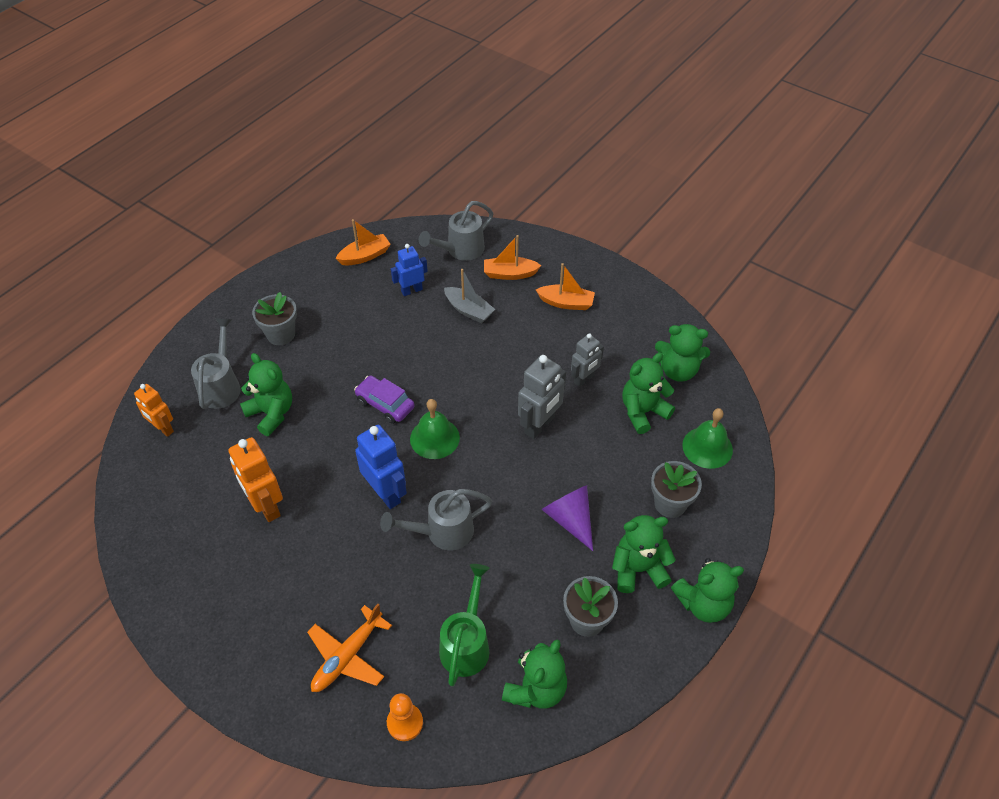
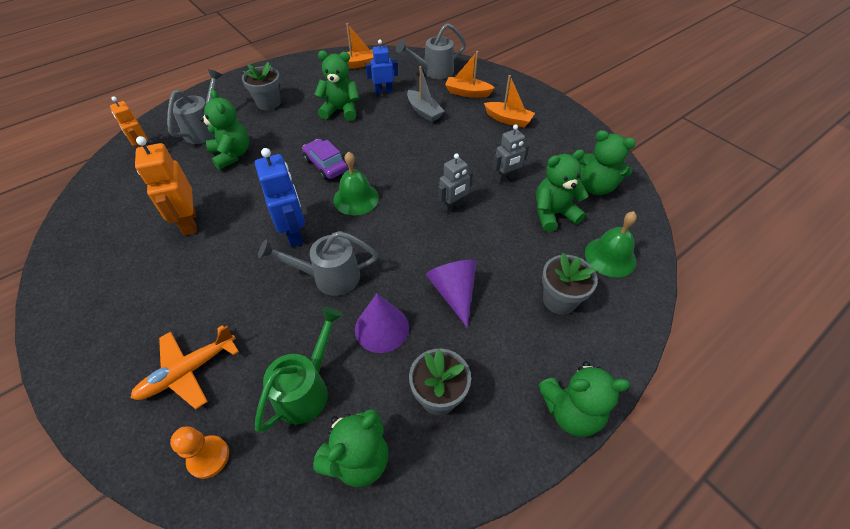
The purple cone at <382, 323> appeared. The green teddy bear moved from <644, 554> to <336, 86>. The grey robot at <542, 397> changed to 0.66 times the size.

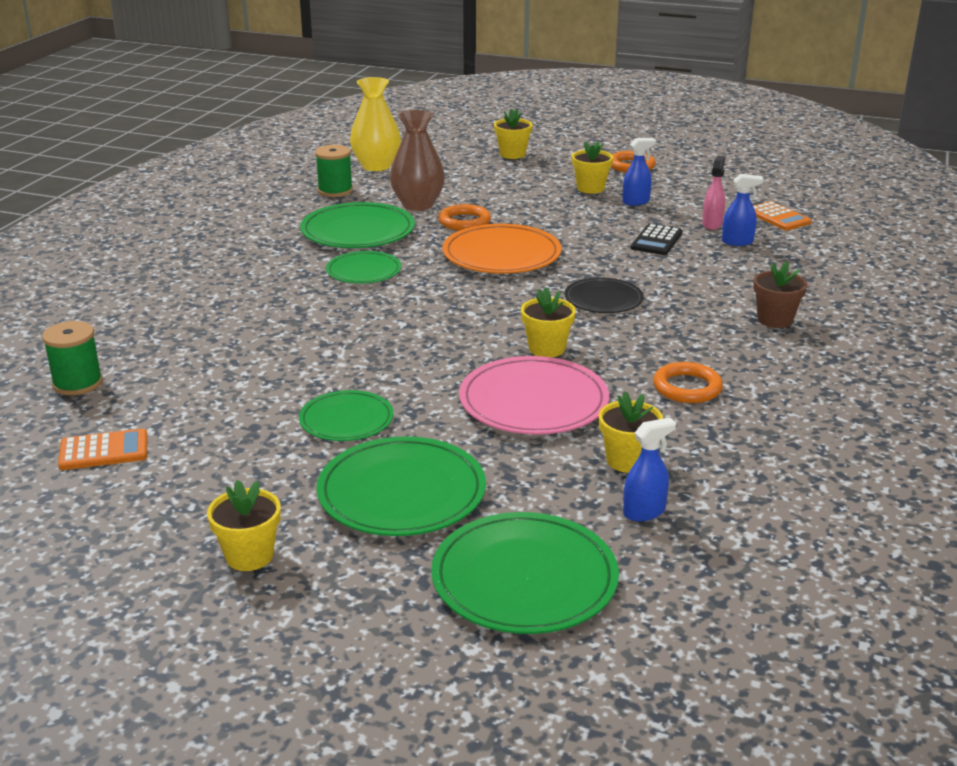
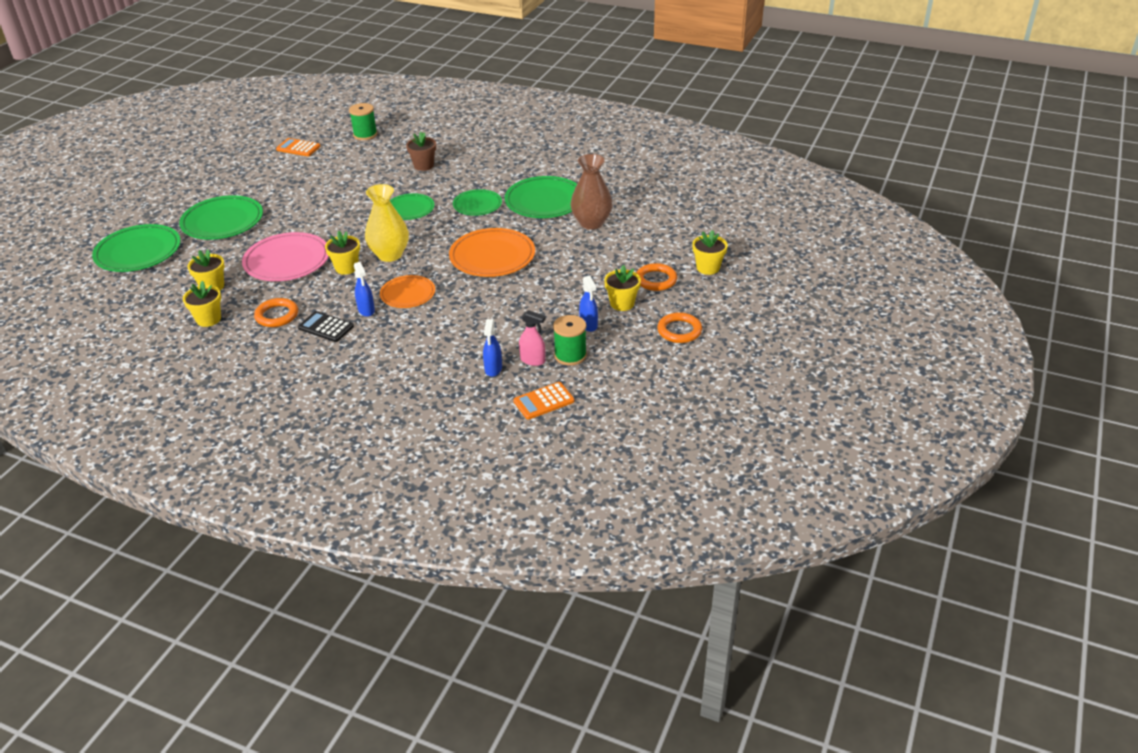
The yellow flower pot moved from <244, 525> to <202, 304>. The green plate moved from <346, 415> to <412, 206>. The green spool moved from <334, 171> to <570, 340>. The yellow vase moved from <375, 124> to <387, 223>. The orange ring moved from <464, 217> to <656, 277>. The blue spray bottle moved from <649, 469> to <364, 289>. The black calculator moved from <657, 239> to <326, 326>. The brown flower pot moved from <780, 294> to <421, 151>. The black plate at <604, 295> became the orange plate at <407, 291>. The orange calculator at <102, 449> turned 120 degrees clockwise.

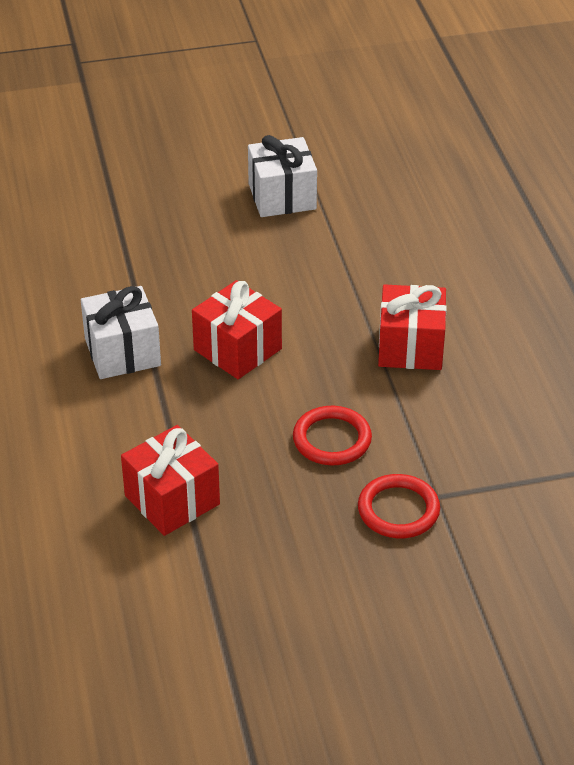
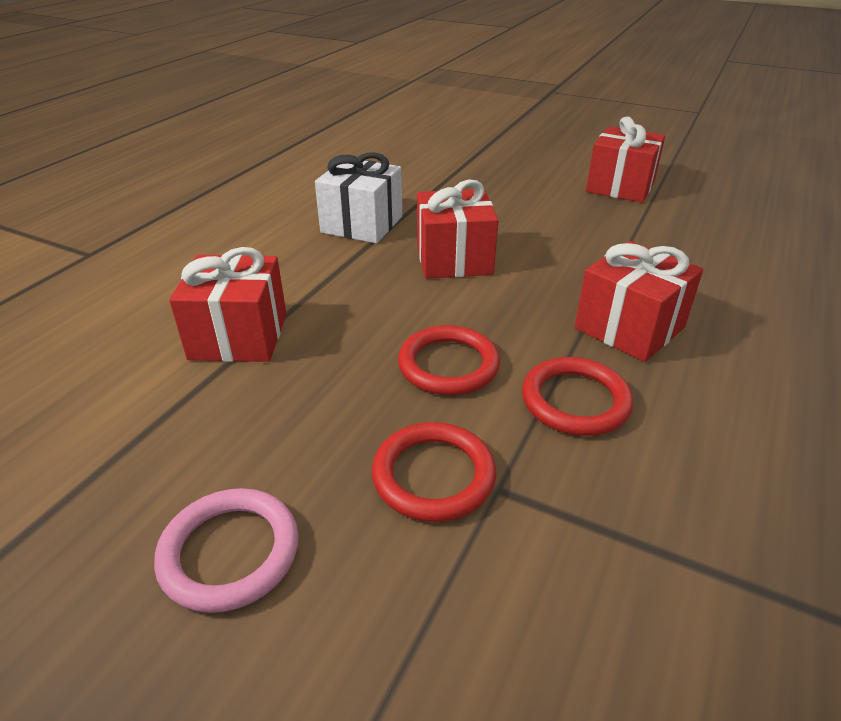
The pink ring at <226, 550> appeared. The red ring at <577, 396> appeared. The white gift at <282, 176> became the red gift at <625, 160>.

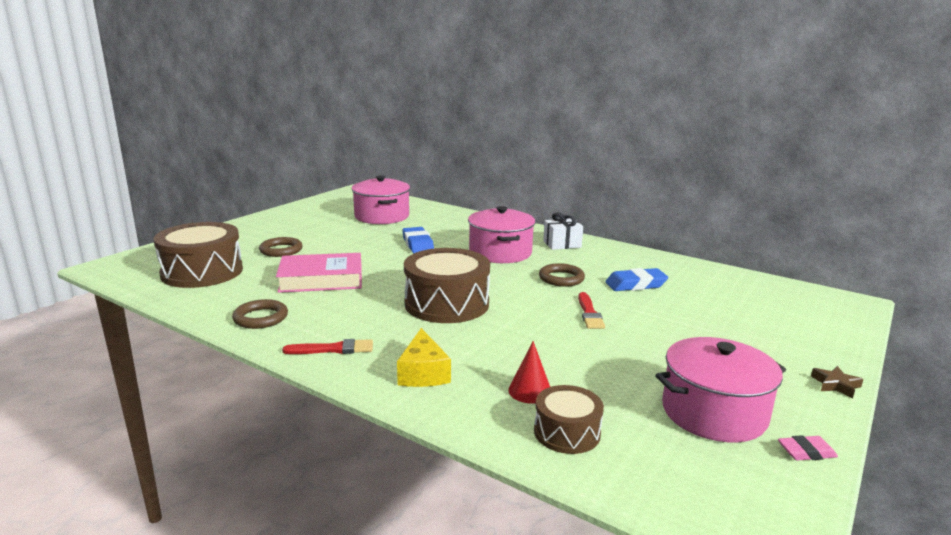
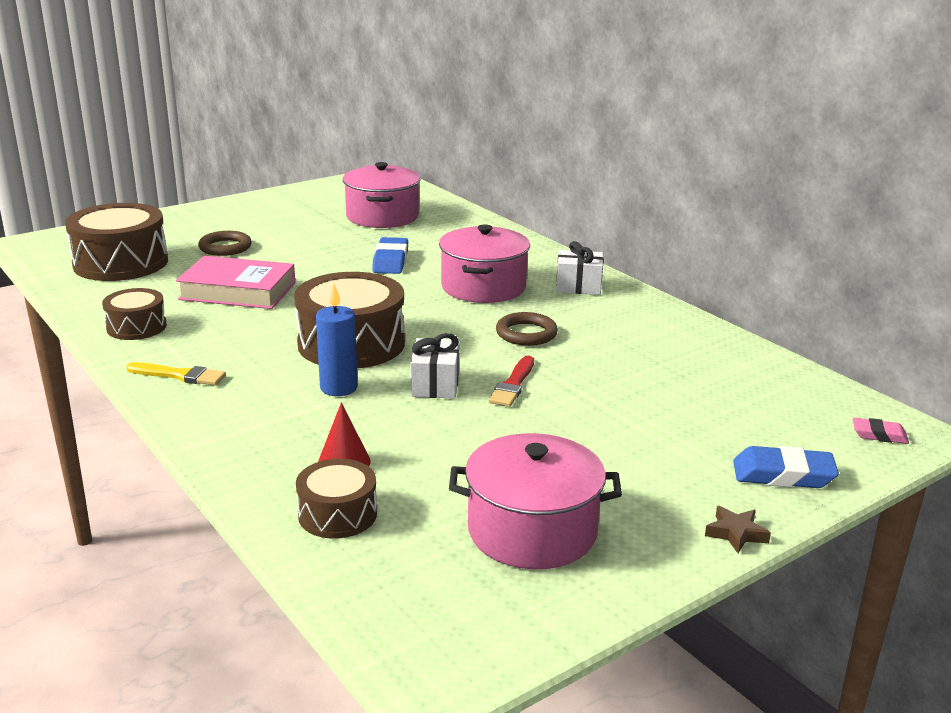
The yellow cheese at <424, 357> disappeared. The blue candle at <337, 340> appeared. The white gift at <435, 366> appeared. The blue eraser moved from <636, 279> to <786, 467>. The pink eraser moved from <808, 448> to <880, 431>. The brown ring at <260, 314> was replaced by the brown drum at <134, 314>. The red brush at <327, 346> became the yellow brush at <176, 374>.

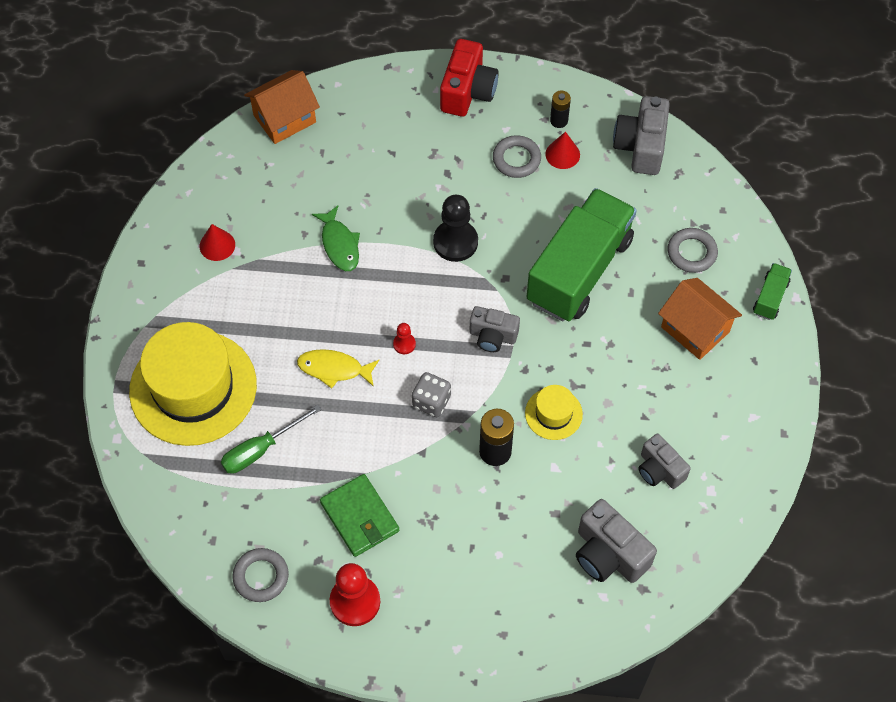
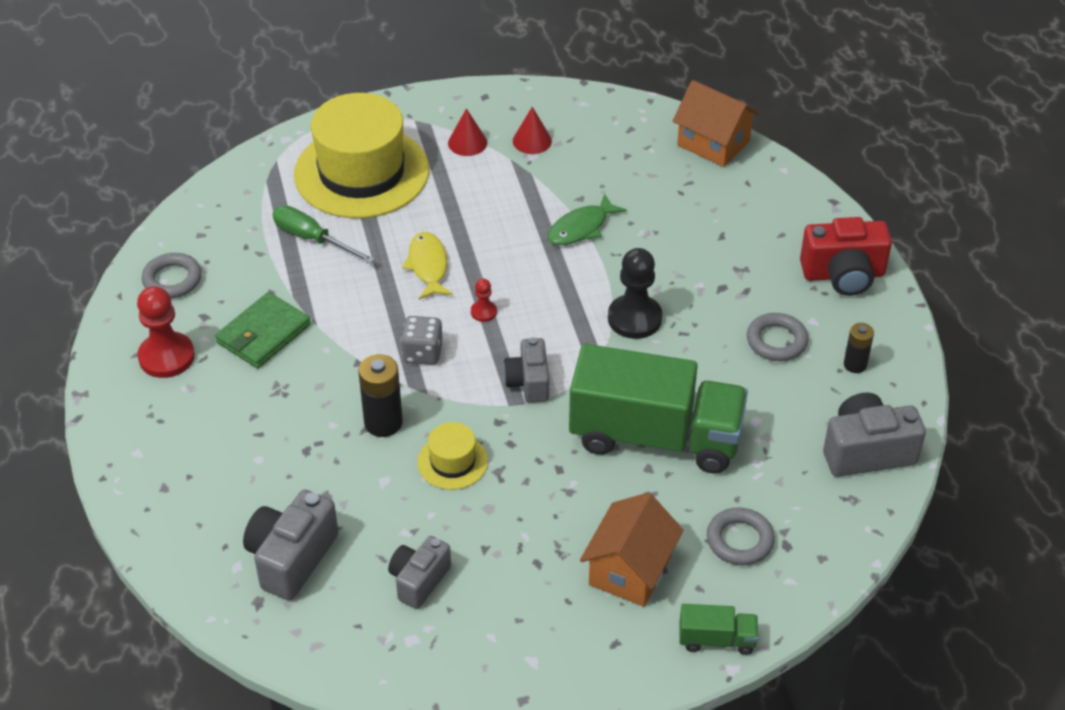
The red cone moved from <562, 150> to <467, 132>.

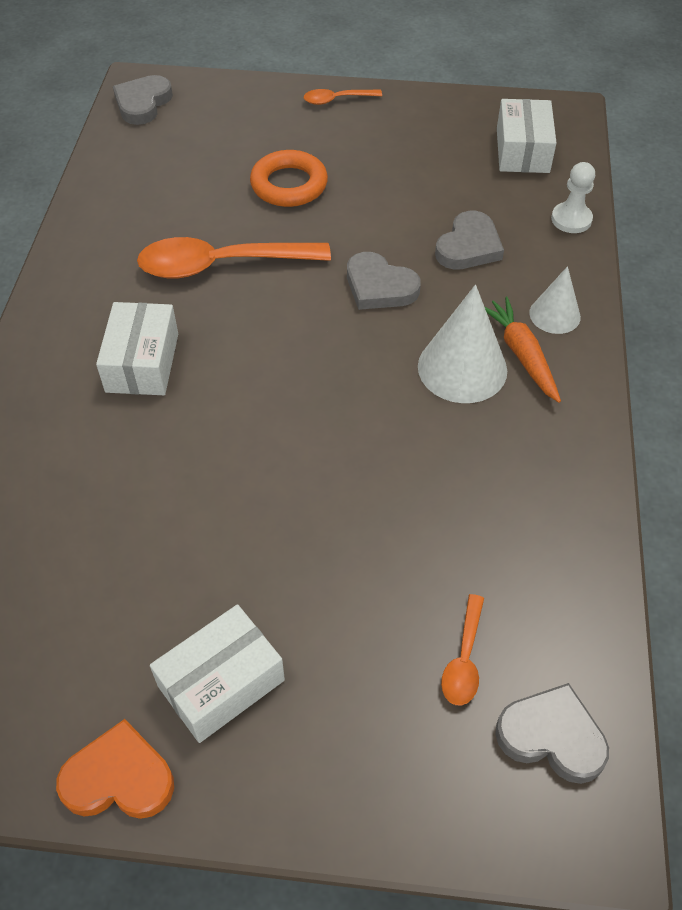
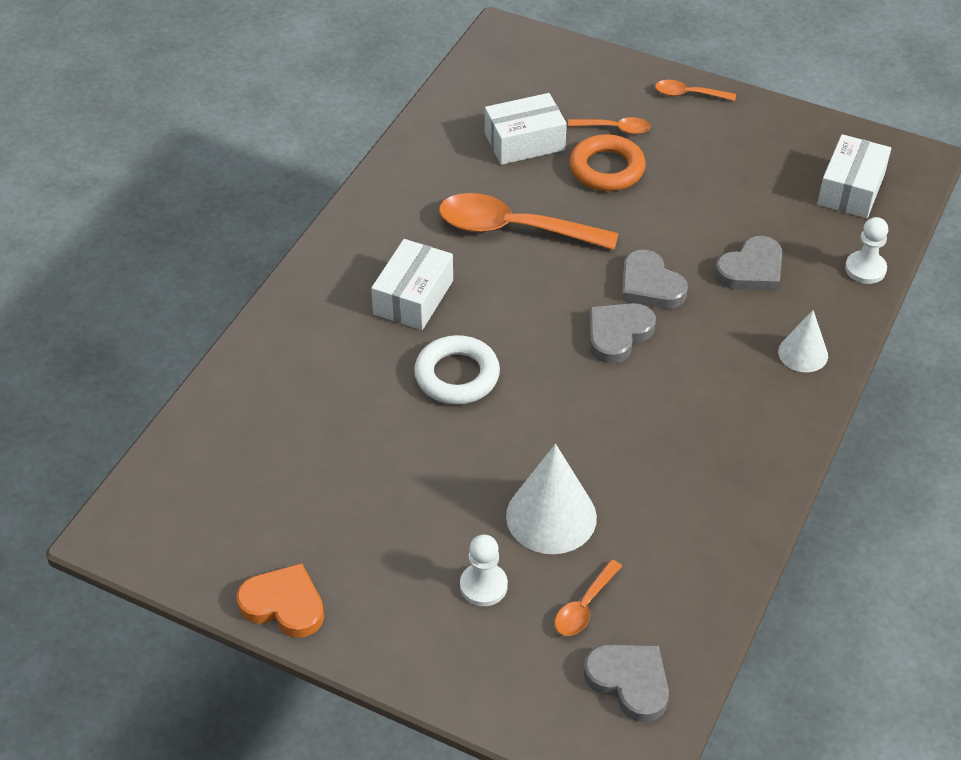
The orange carrot at <522, 350> disappeared. The white ring at <457, 369> appeared. The white pawn at <484, 570> appeared. The orange spoon at <609, 125> appeared. The grey heart moved from <143, 100> to <622, 333>. The white box moved from <217, 673> to <526, 129>. The white cone moved from <462, 344> to <551, 499>.

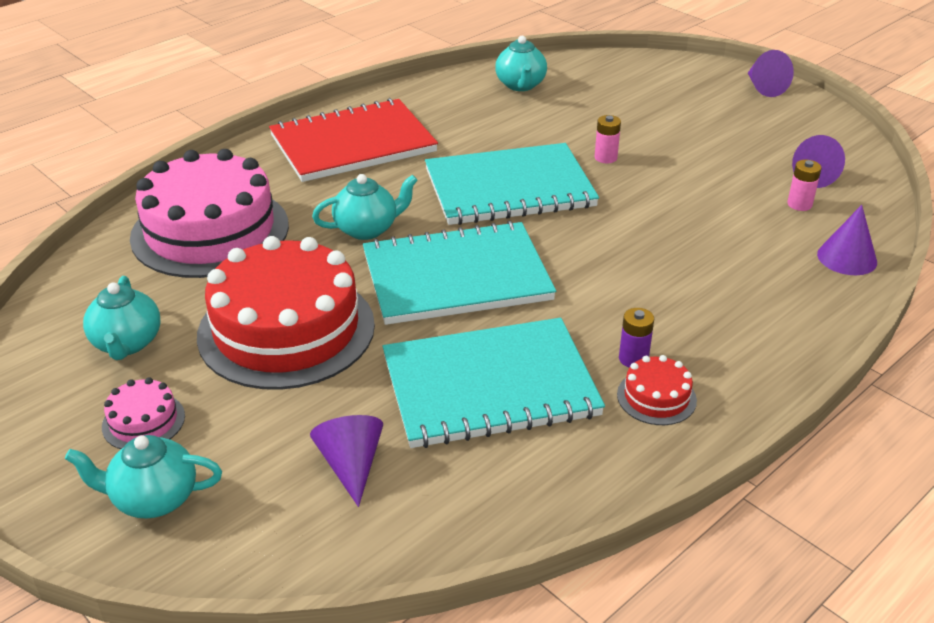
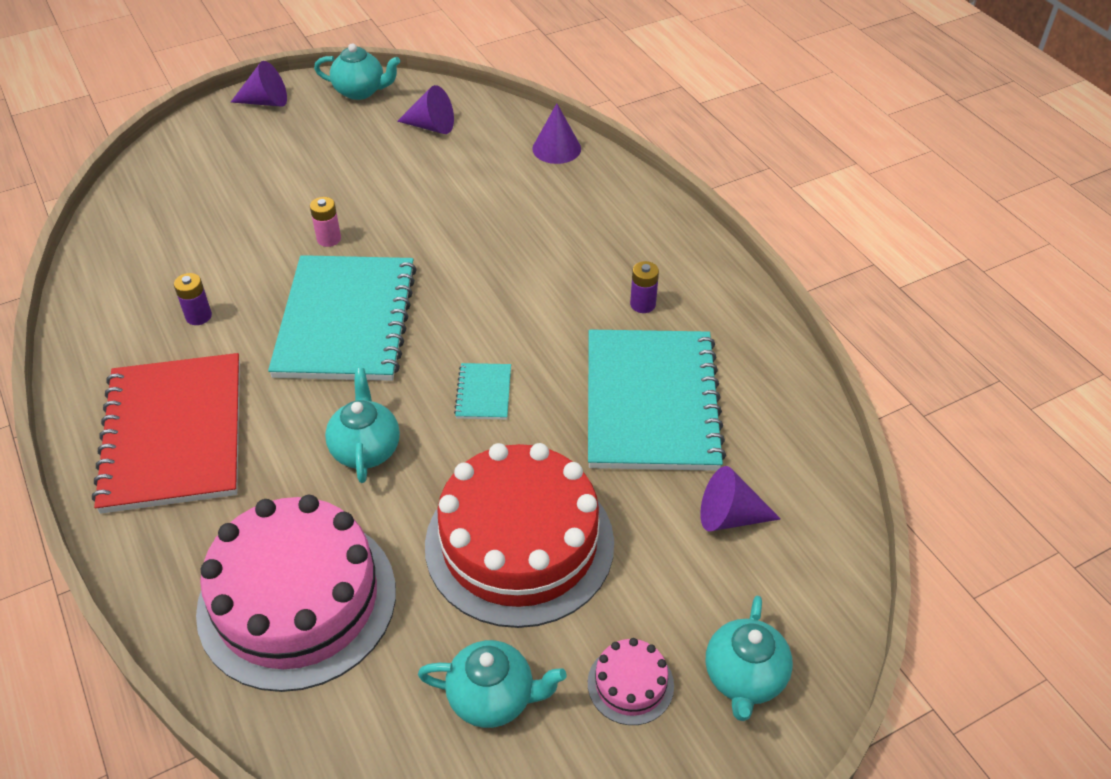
The red cake at <657, 390> disappeared. The pink battery at <804, 185> disappeared. The purple battery at <193, 299> appeared. The turquoise teapot moved from <521, 63> to <357, 71>. The turquoise notebook at <459, 273> changed to 0.41 times the size.

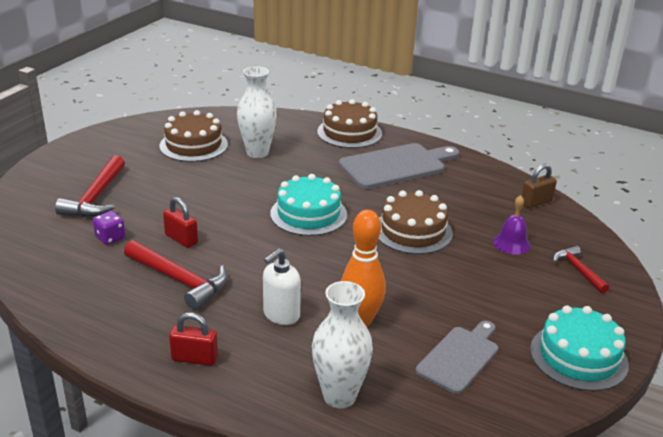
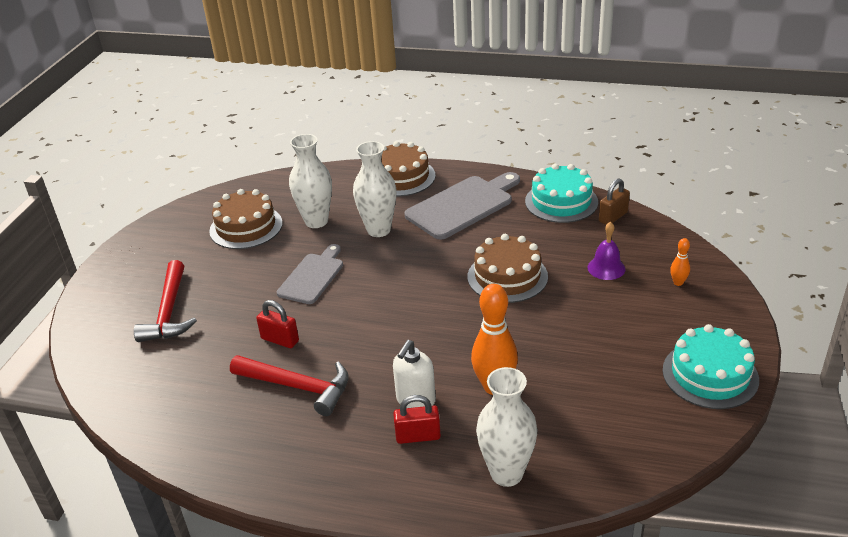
The purple dice at <109, 228> disappeared. The white vase at <375, 189> appeared. The red padlock moved from <193, 339> to <417, 419>. The turquoise cake moved from <308, 205> to <561, 193>. The grey cutting board moved from <457, 357> to <310, 274>. The red hammer at <581, 269> was replaced by the orange bowling pin at <680, 262>.

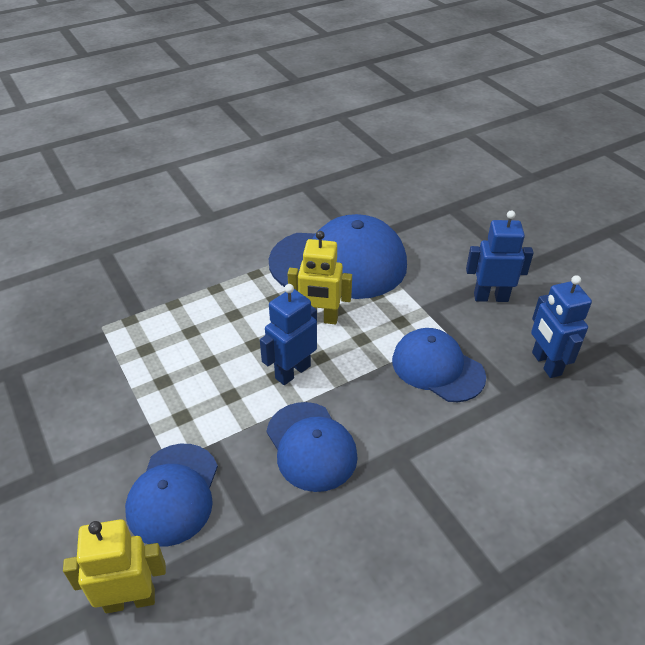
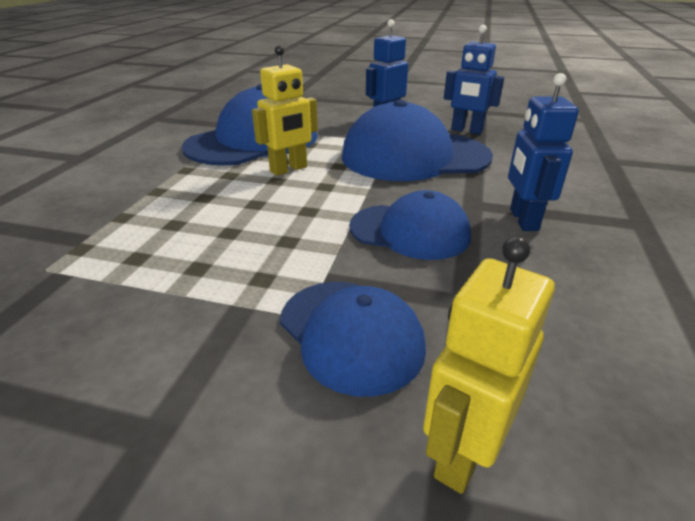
The blue robot moved from <288, 334> to <543, 152>. The blue cap at <439, 365> changed to 1.66 times the size.

